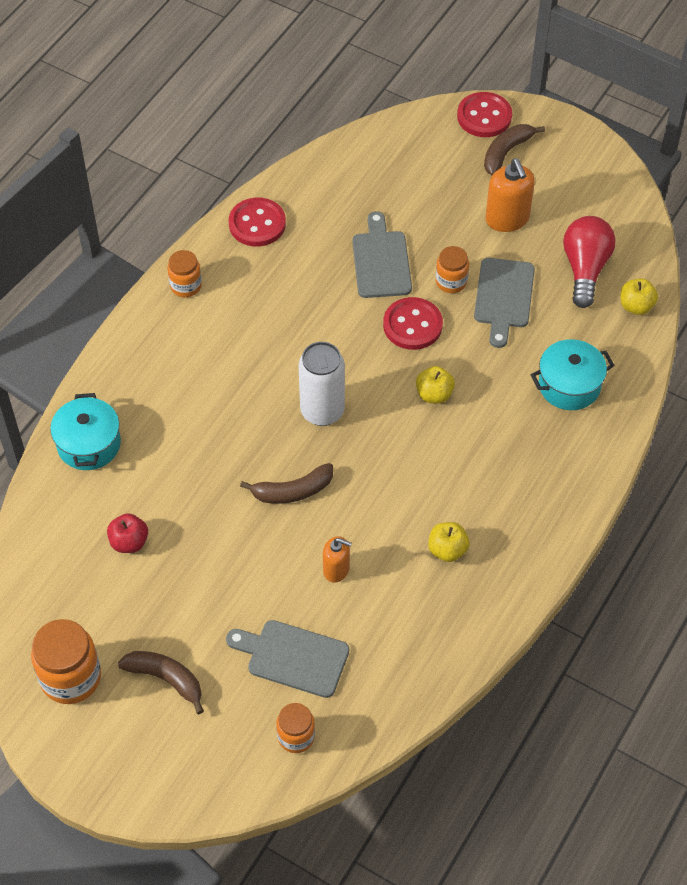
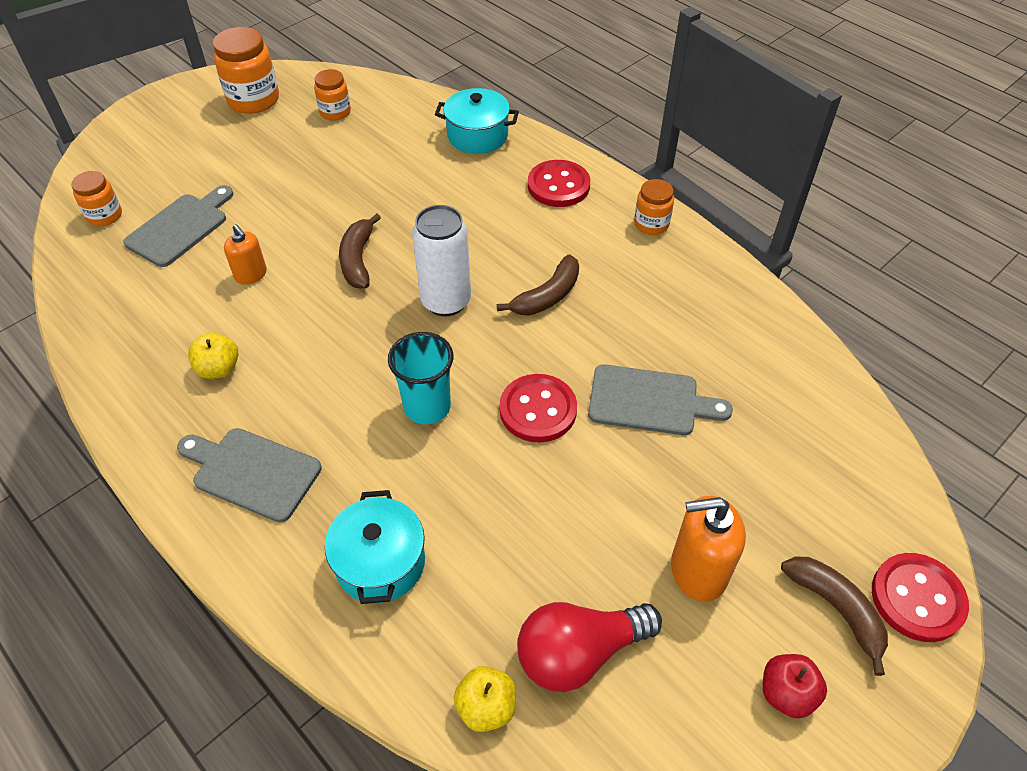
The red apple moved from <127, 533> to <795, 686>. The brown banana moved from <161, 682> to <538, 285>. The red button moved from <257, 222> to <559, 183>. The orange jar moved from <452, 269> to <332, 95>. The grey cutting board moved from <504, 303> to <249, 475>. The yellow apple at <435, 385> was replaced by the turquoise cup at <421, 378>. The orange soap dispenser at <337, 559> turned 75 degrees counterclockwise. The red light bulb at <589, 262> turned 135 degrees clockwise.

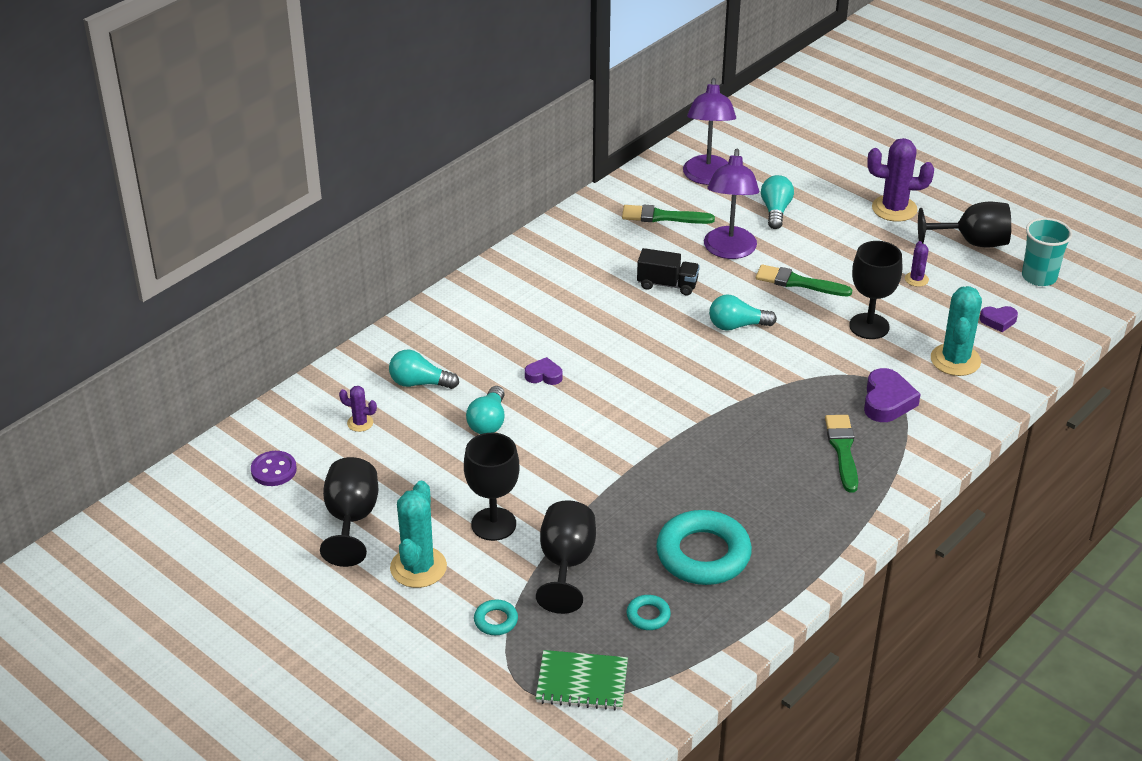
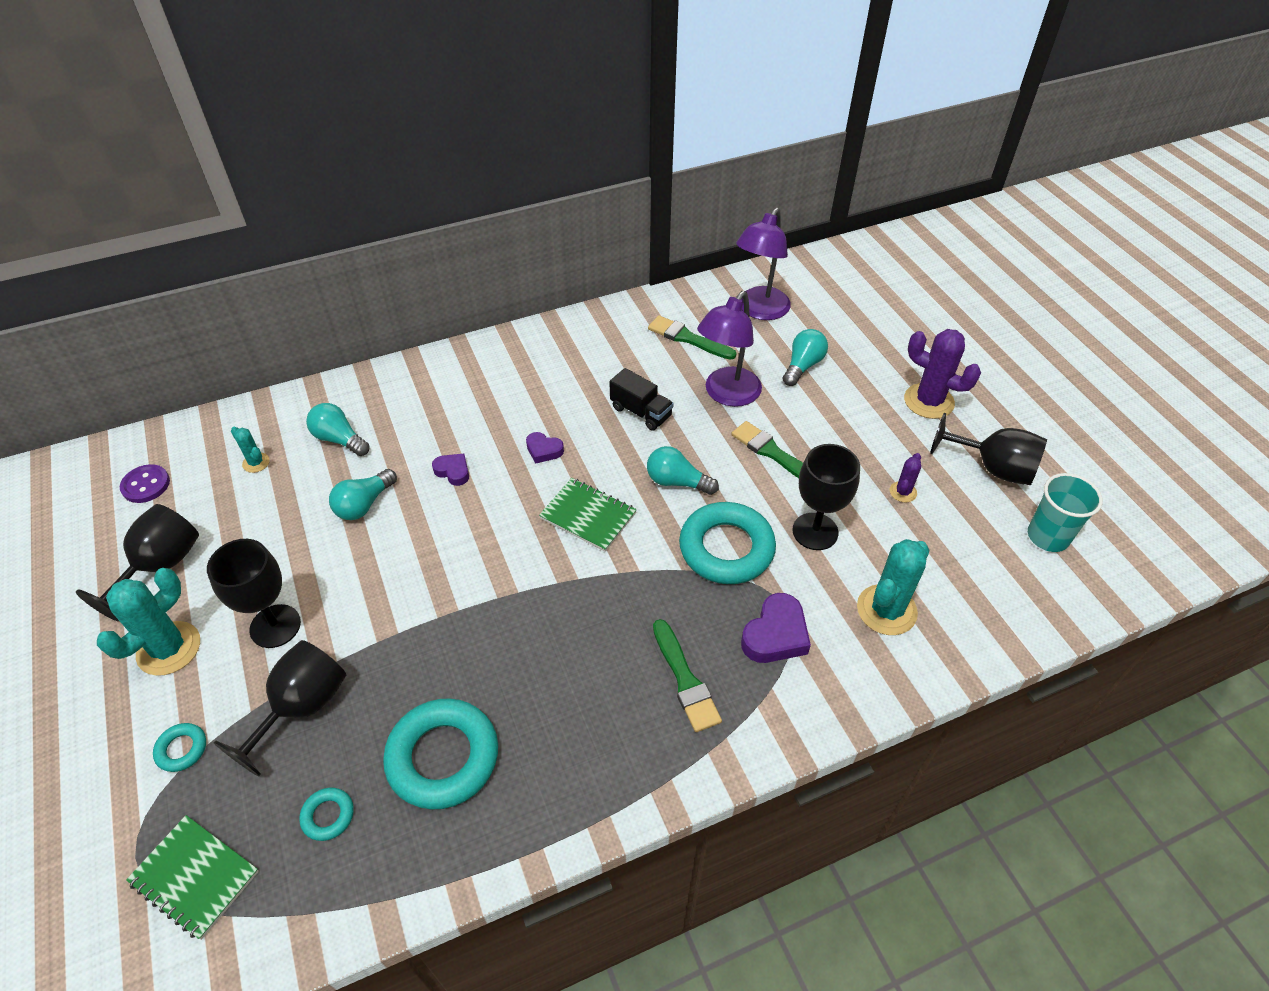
The green notebook at <588, 515> appeared. The turquoise ring at <727, 543> appeared. The purple heart moved from <999, 319> to <545, 448>. The purple cactus at <358, 409> became the turquoise cactus at <250, 450>. The green brush at <841, 453> turned 135 degrees clockwise.

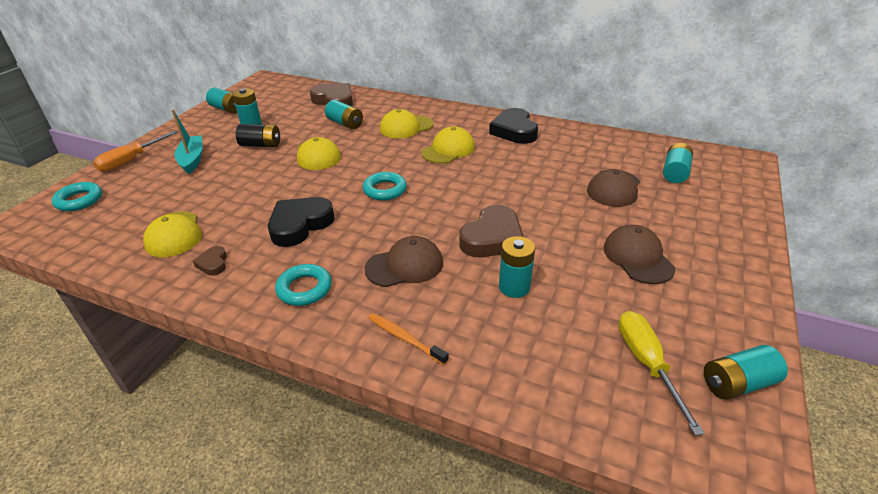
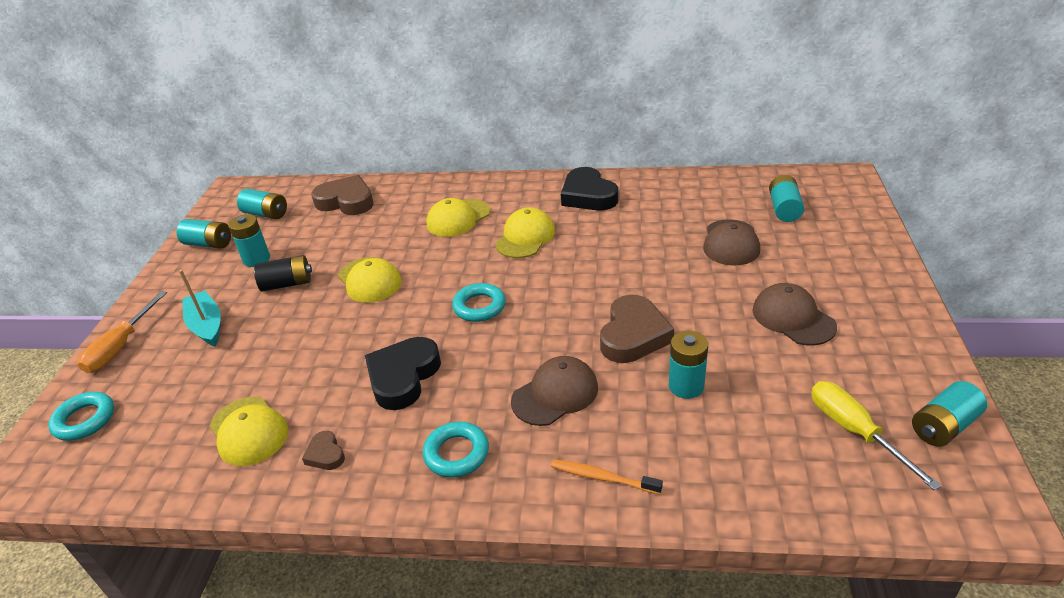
The turquoise battery moved from <344, 114> to <262, 204>.

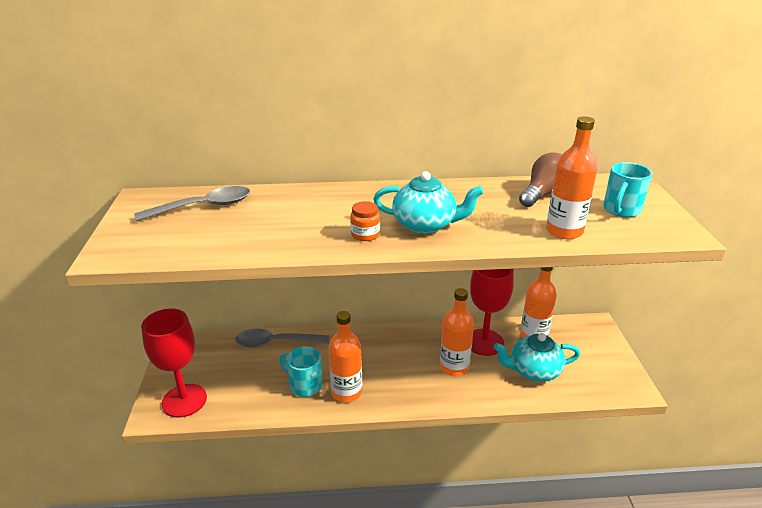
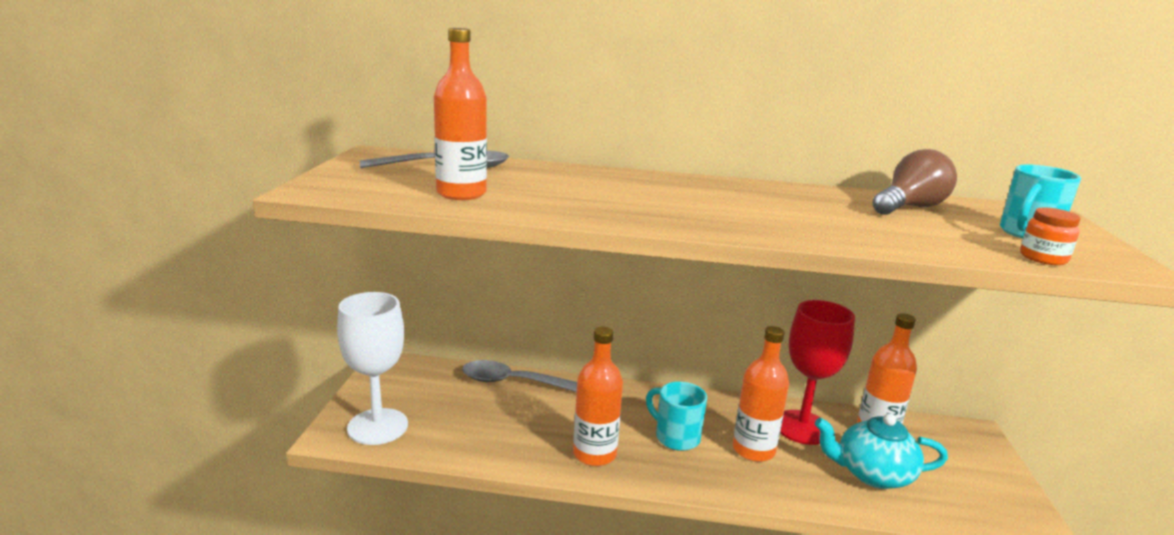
The turquoise teapot at <428, 202> disappeared. The turquoise mug moved from <300, 371> to <676, 416>. The orange jar moved from <365, 221> to <1050, 236>. The orange bottle moved from <571, 177> to <460, 114>. The red goblet at <174, 363> became the white goblet at <372, 368>.

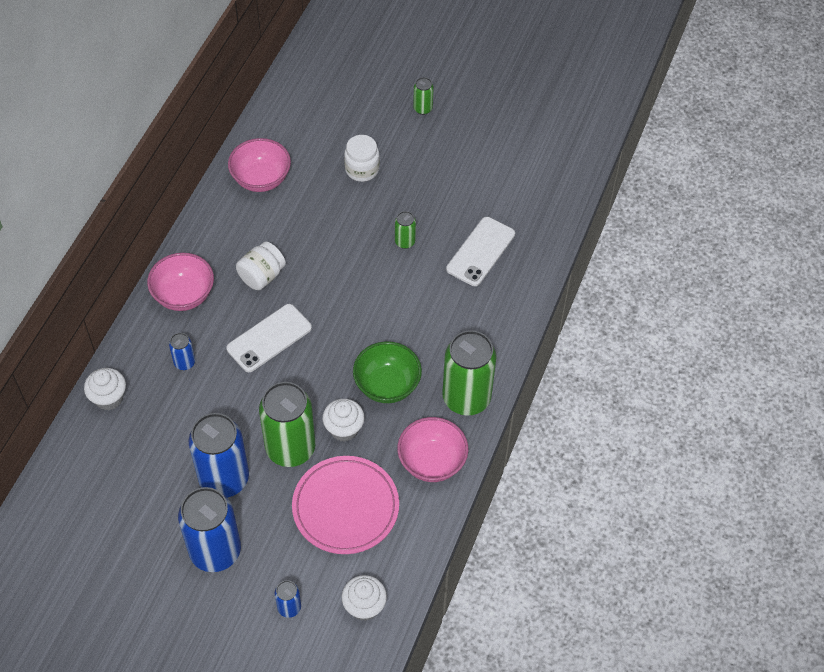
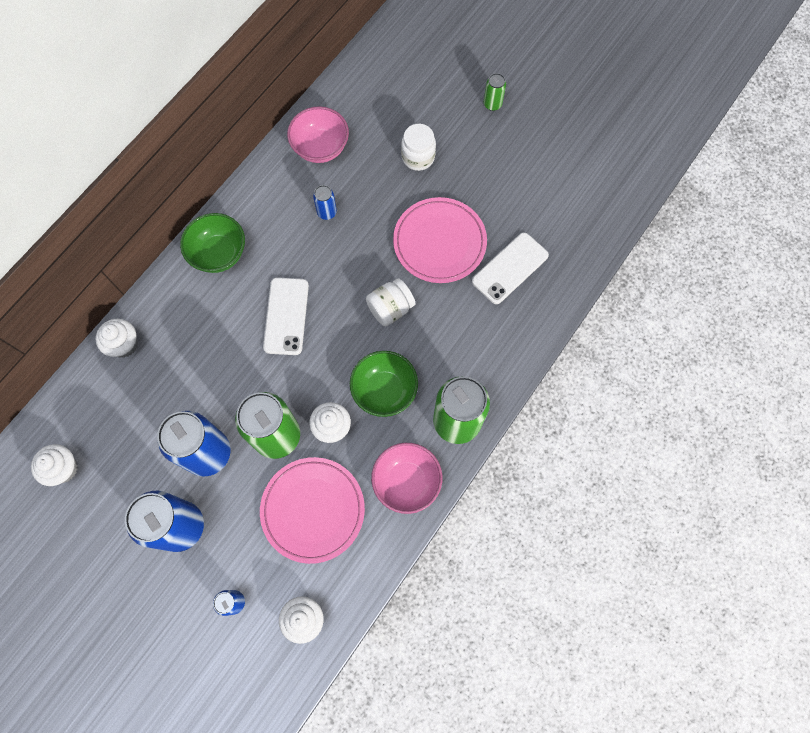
The white cupcake at <54, 465> appeared. The blue can moved from <182, 351> to <325, 202>. The white jar moved from <261, 265> to <391, 302>. The green can at <405, 230> was replaced by the pink plate at <440, 240>. The pink bowl at <180, 282> became the green bowl at <212, 243>. The white phone at <269, 338> turned 60 degrees counterclockwise.

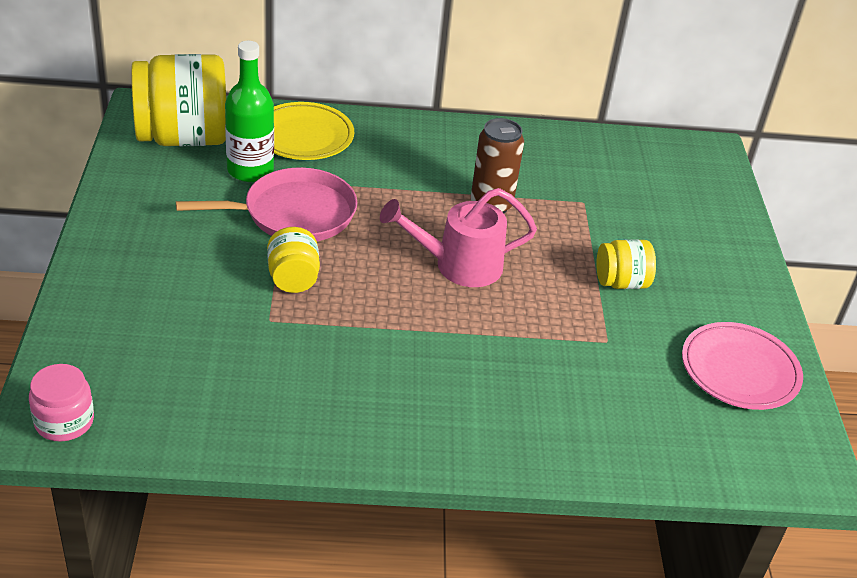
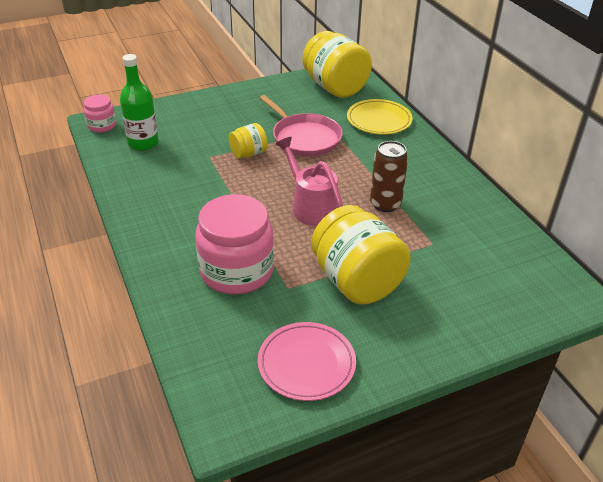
The pink jar at <234, 244> appeared. The green bottle moved from <249, 111> to <139, 102>. The yellow jar at <626, 264> changed to 2.00 times the size.

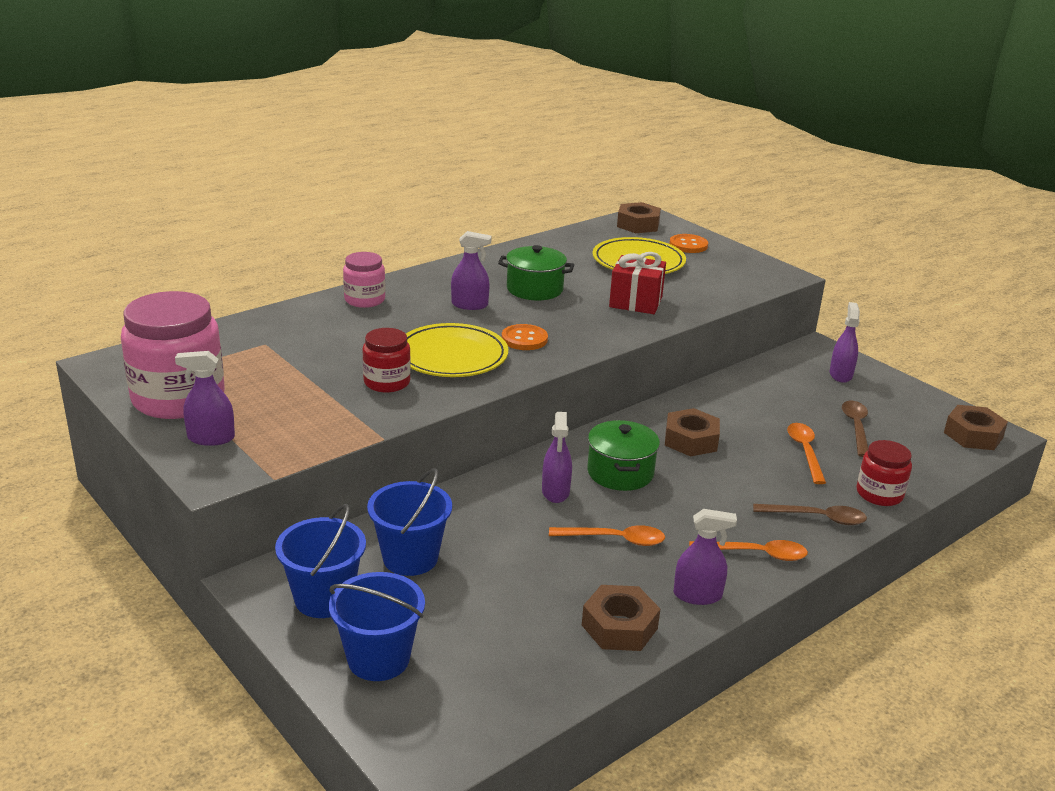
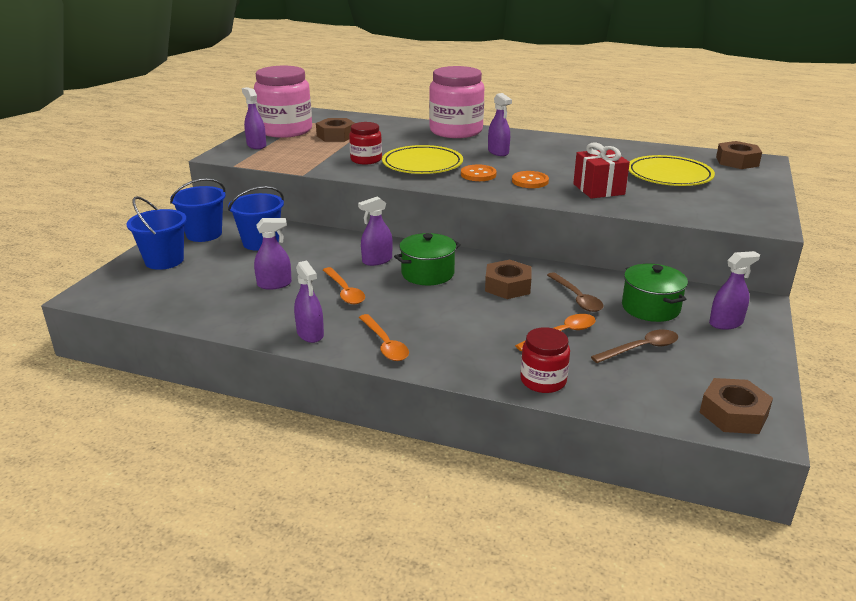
The purple spray bottle at <273, 253> appeared. The green pot moved from <536, 272> to <655, 292>. The brown nut moved from <621, 618> to <335, 130>. The orange button moved from <688, 243> to <530, 179>. The brown spoon moved from <810, 514> to <575, 292>. The pink jar at <364, 280> changed to 1.87 times the size.

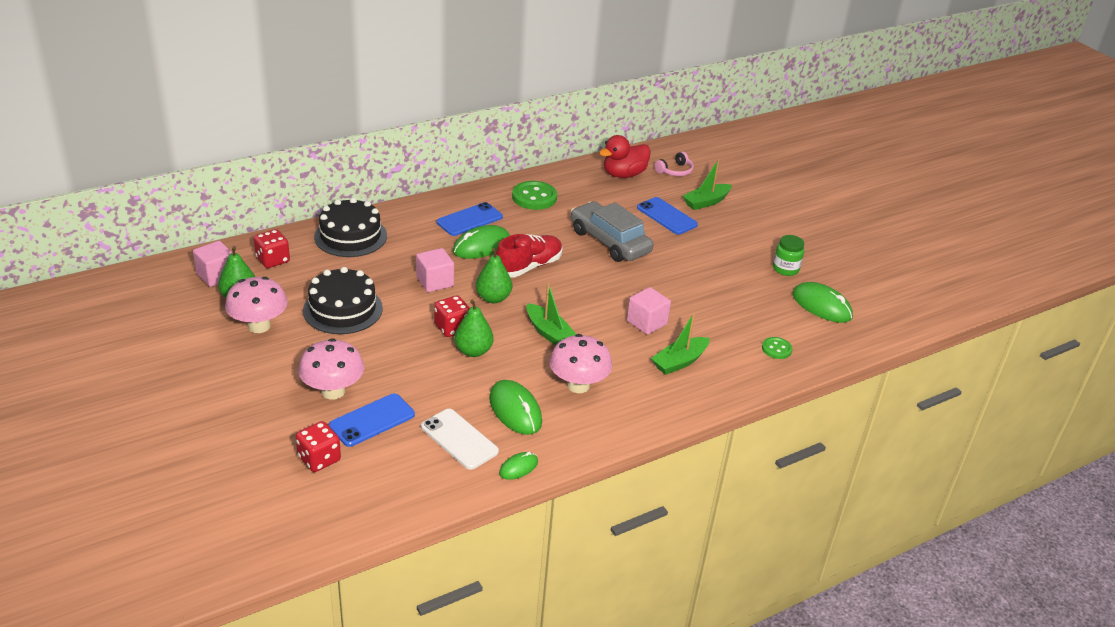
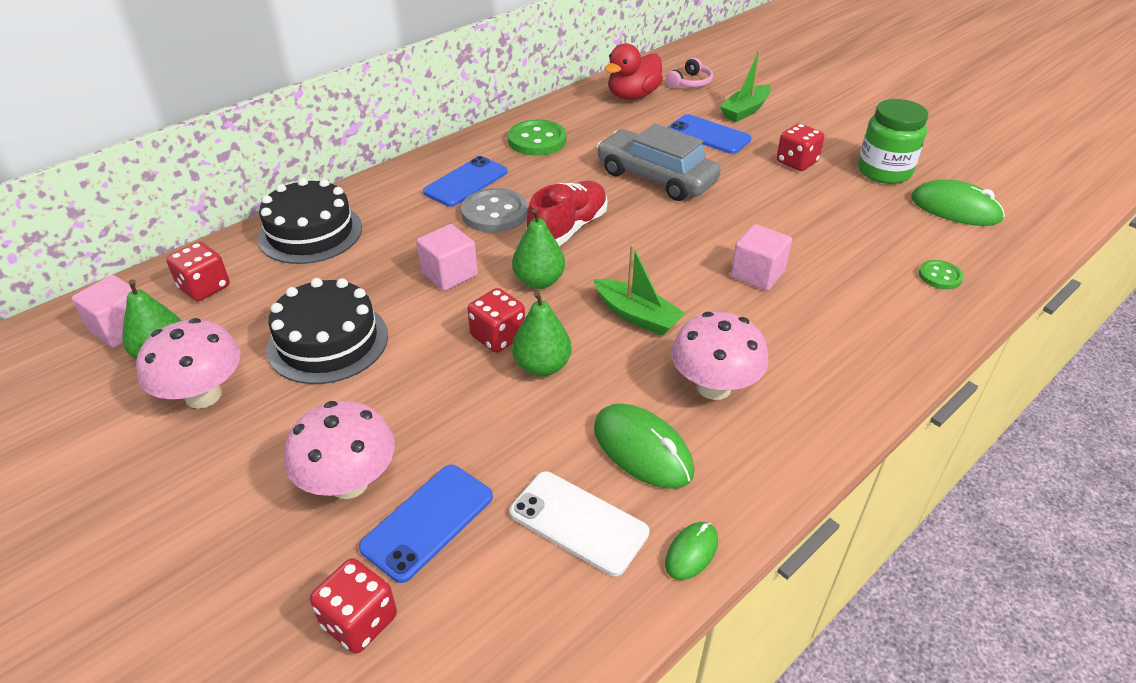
The green boat at <680, 344> disappeared. The red dice at <801, 147> appeared. The green mouse at <481, 242> was replaced by the grey button at <494, 210>. The green jar at <788, 255> changed to 1.55 times the size.

